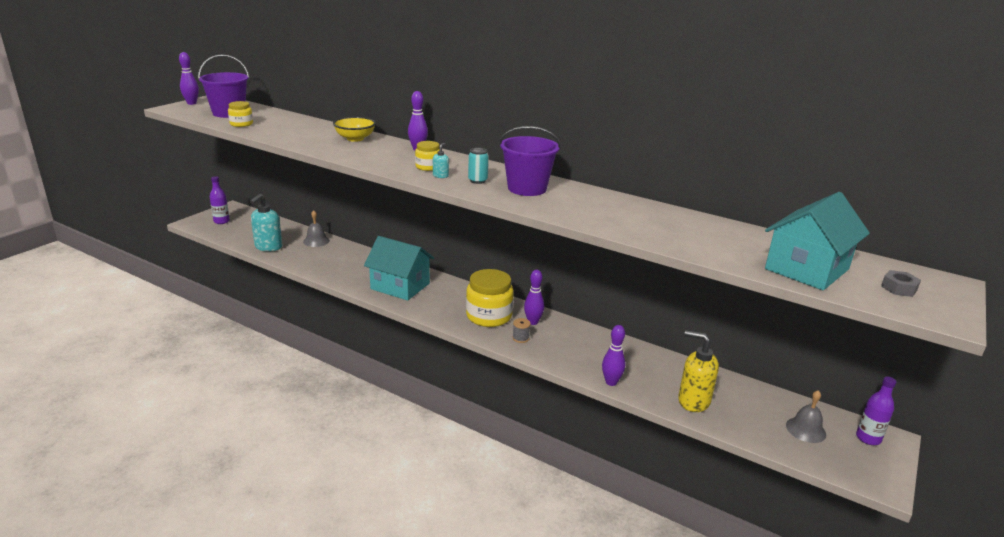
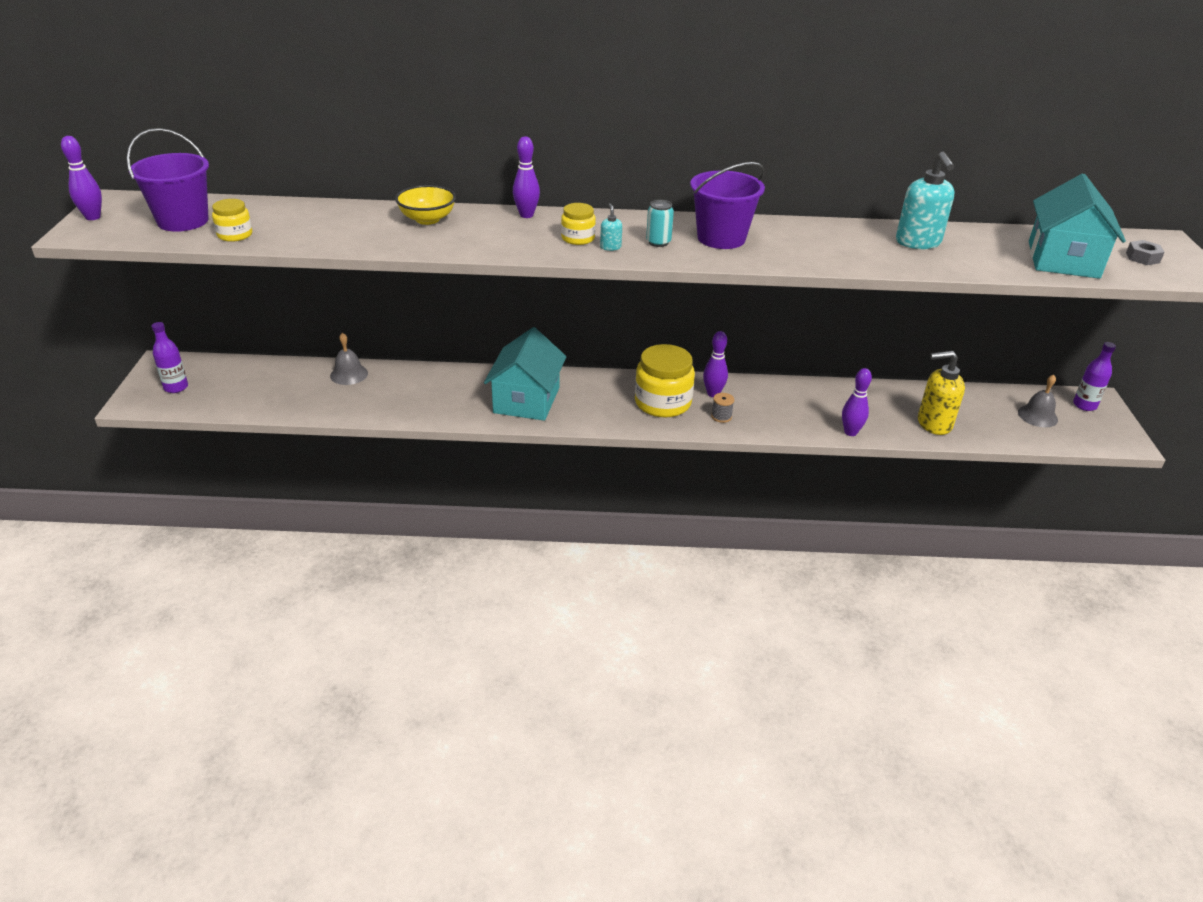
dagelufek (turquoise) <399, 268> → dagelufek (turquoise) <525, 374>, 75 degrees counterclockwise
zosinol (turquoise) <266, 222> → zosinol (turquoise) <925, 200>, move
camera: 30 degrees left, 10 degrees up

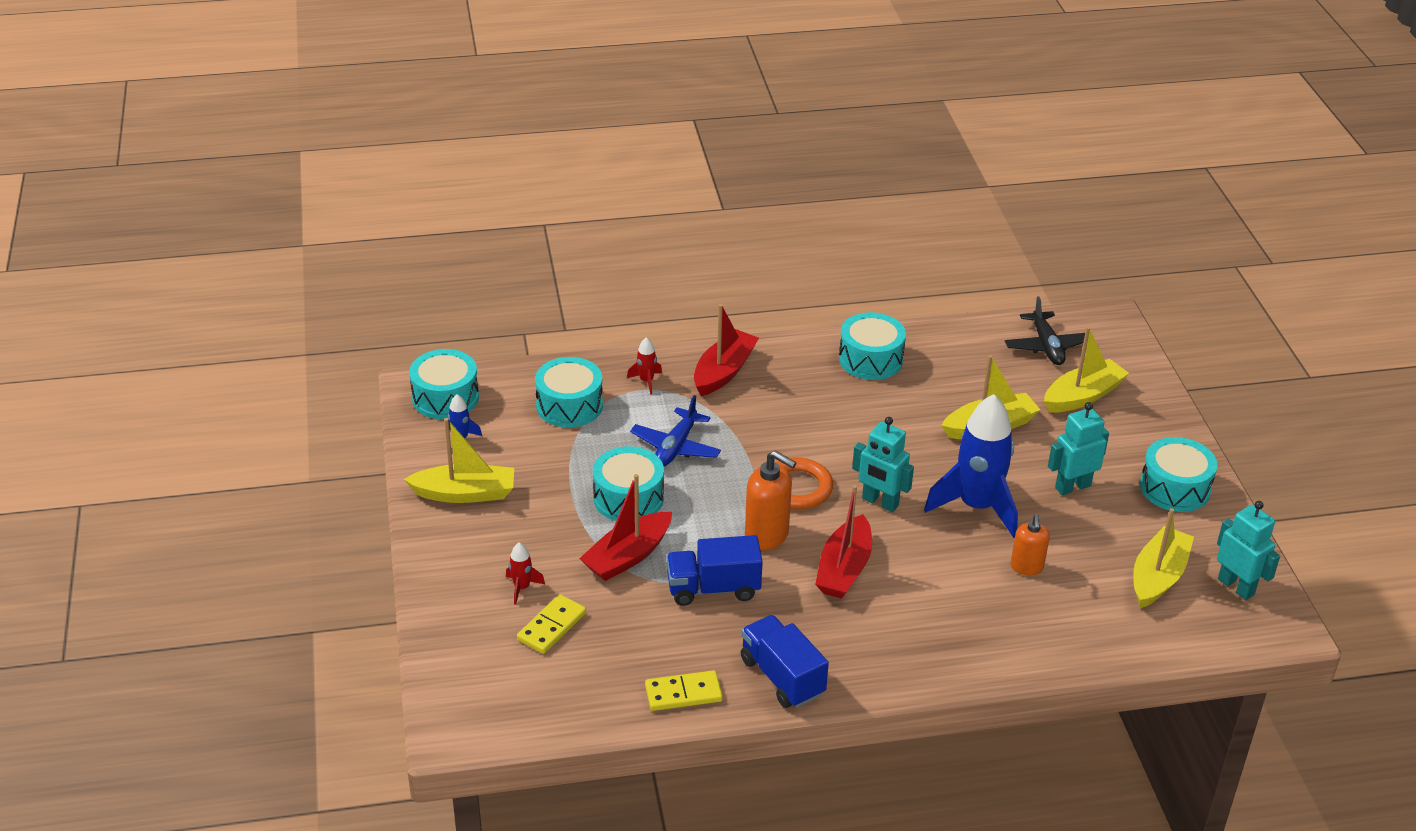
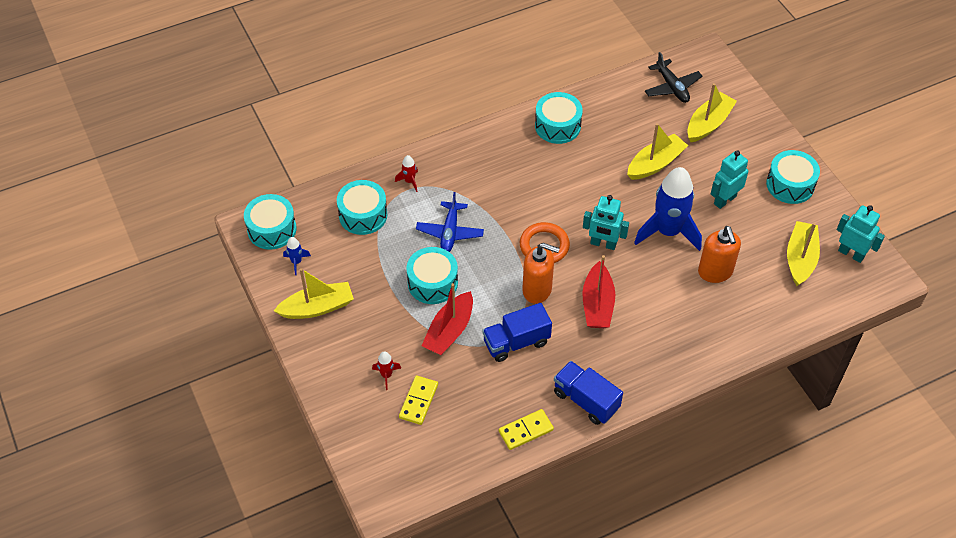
zosinol (orange) <1030, 545> → zosinol (orange) <719, 254>, x1.56
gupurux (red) <726, 350> → -
camera: 15 degrees left, 15 degrees up

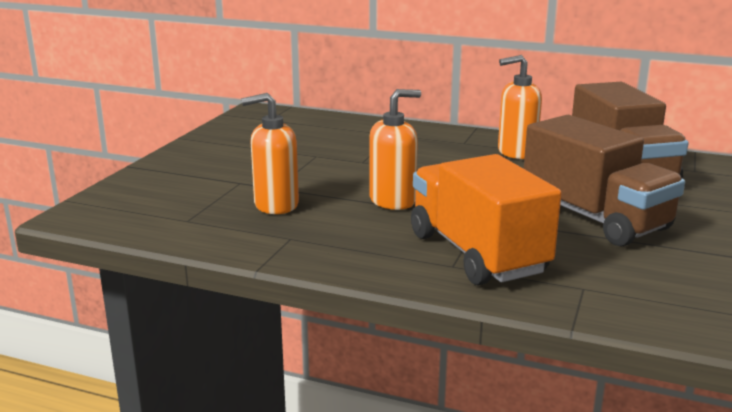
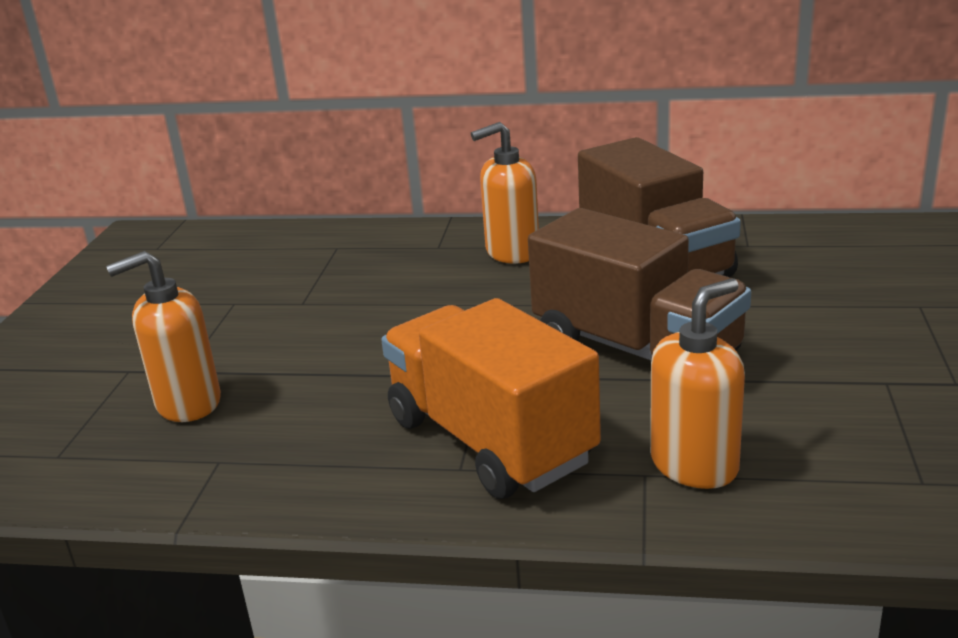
zosinol (orange) <395, 149> → zosinol (orange) <697, 383>, move
camera: 10 degrees left, 5 degrees up

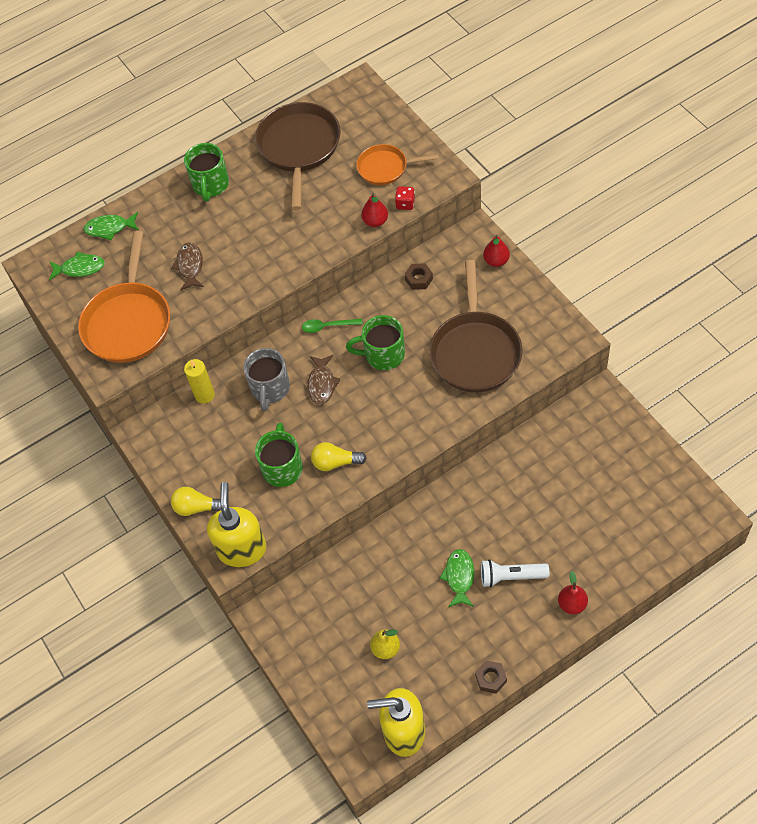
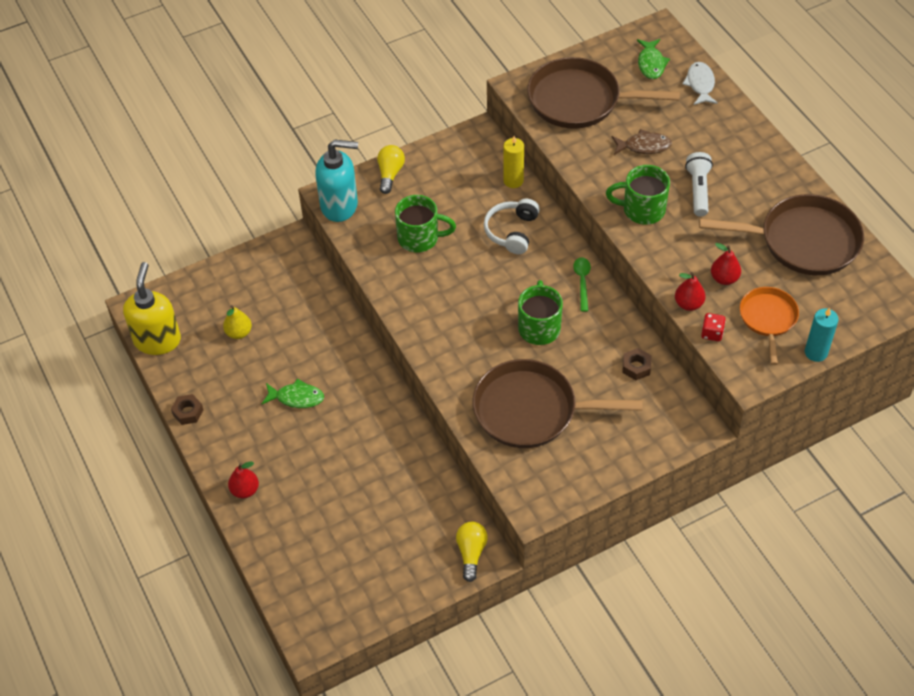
zosinol (yellow) <236, 524> → zosinol (turquoise) <337, 180>
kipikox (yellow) <339, 456> → kipikox (yellow) <472, 552>, move
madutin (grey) <267, 379> → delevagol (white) <512, 226>
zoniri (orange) <124, 297> → zoniri (brown) <603, 93>
madutin (green) <206, 172> → madutin (green) <638, 195>, move
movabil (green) <111, 226> → movabil (white) <700, 83>
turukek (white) <515, 573> → turukek (white) <699, 184>, move
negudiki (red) <496, 251> → negudiki (red) <726, 264>, move
- → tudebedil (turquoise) <822, 335>
movabil (brown) <324, 380> → -
camera: 90 degrees right, 5 degrees down

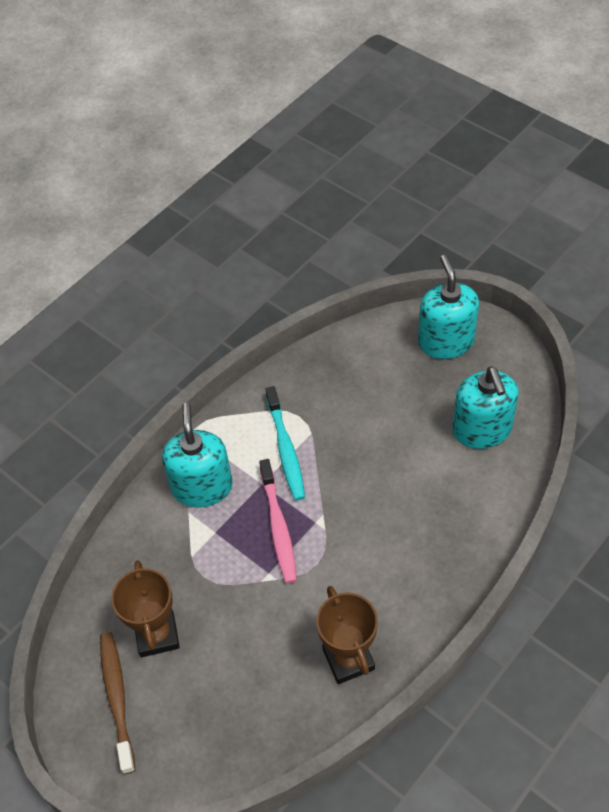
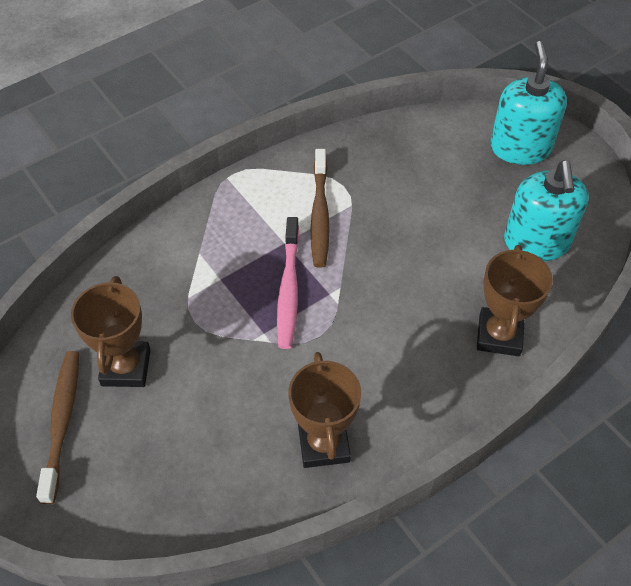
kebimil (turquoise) <285, 443> → kebimil (brown) <320, 208>
- → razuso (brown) <515, 300>
zosinol (turquoise) <197, 455> → -
camera: 10 degrees right, 0 degrees up

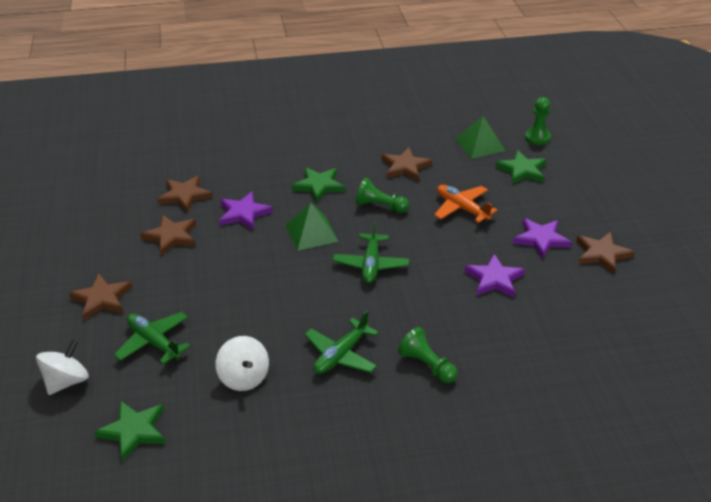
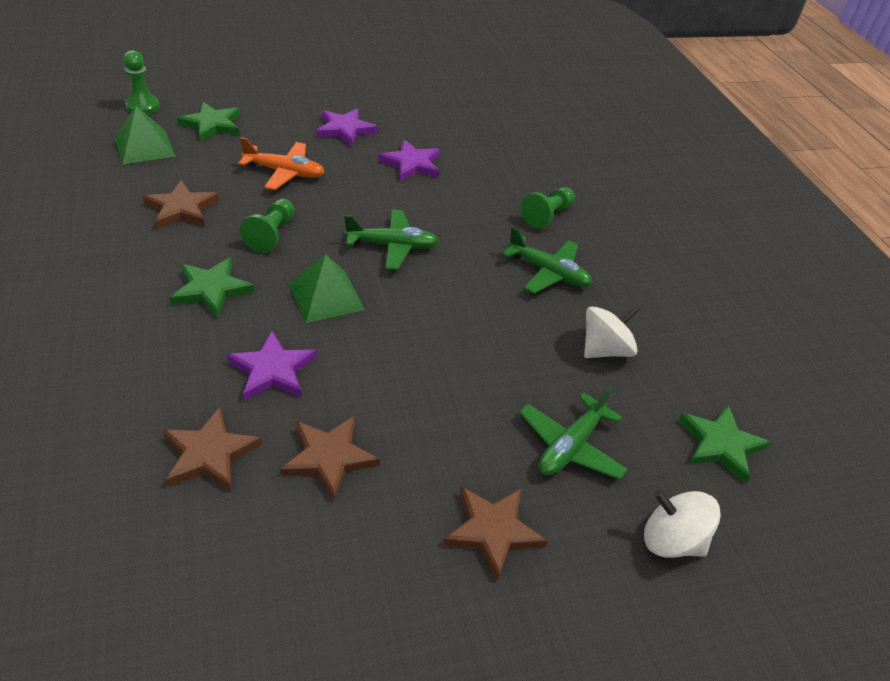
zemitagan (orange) <465, 204> → zemitagan (orange) <281, 163>, 120 degrees counterclockwise
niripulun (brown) <605, 253> → -
camera: 100 degrees left, 5 degrees up

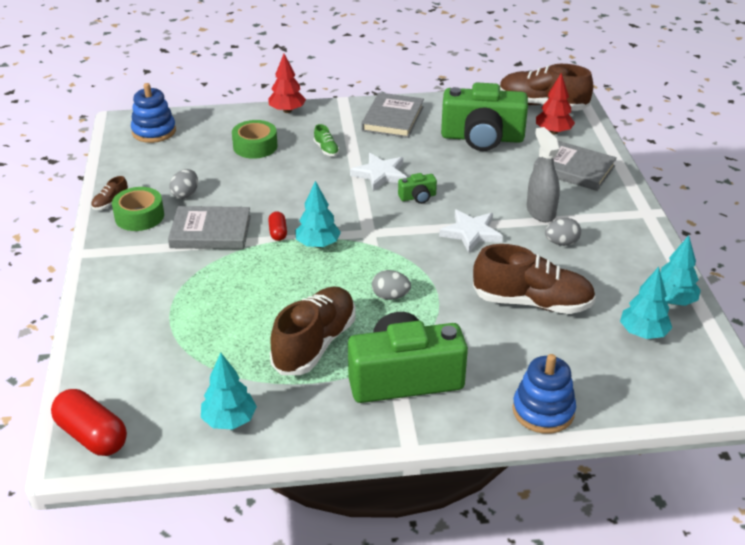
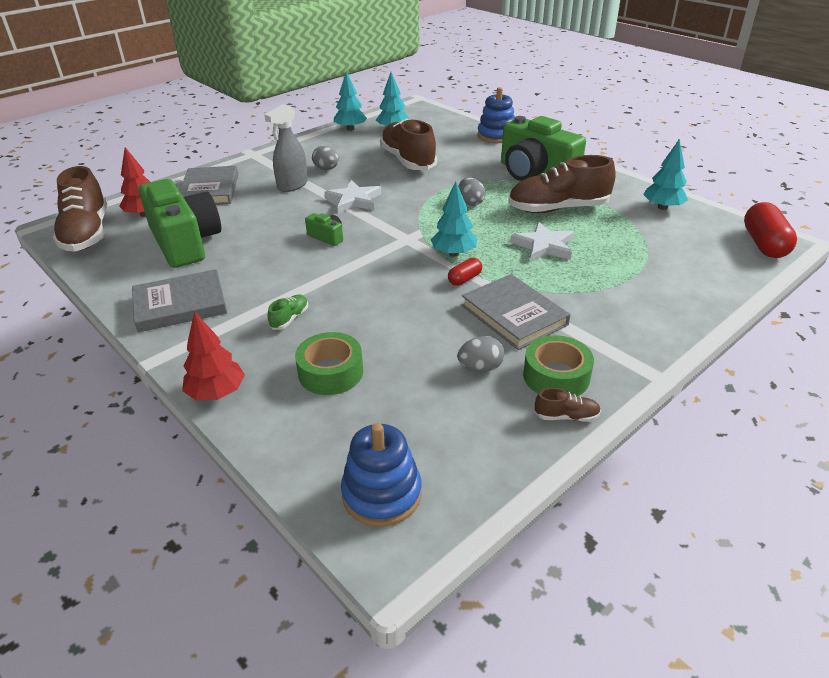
niripulun (white) <378, 172> → niripulun (white) <542, 242>, move
camera: 125 degrees left, 0 degrees up

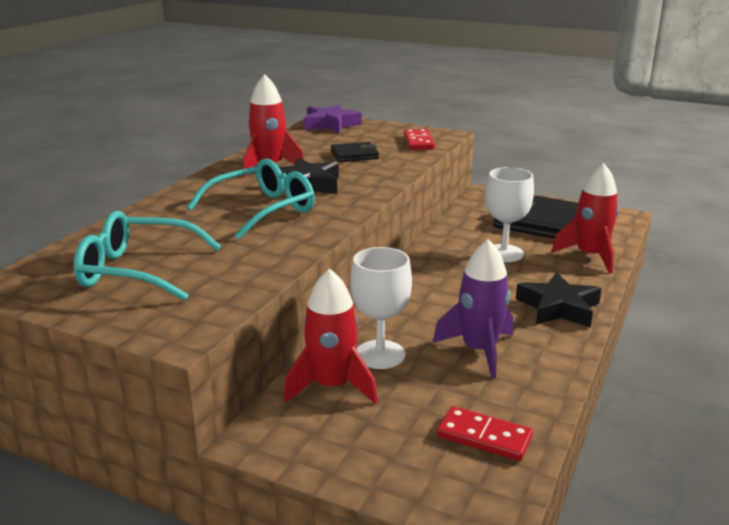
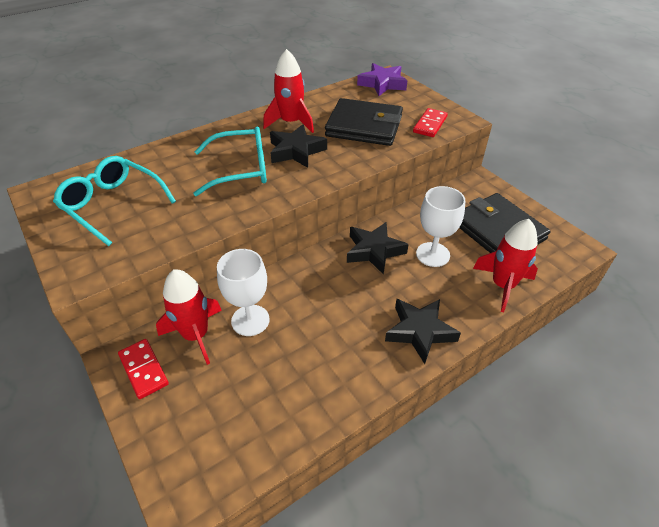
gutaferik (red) <485, 433> → gutaferik (red) <143, 369>, move
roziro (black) <355, 152> → roziro (black) <364, 122>, x1.93
- → niripulun (black) <378, 248>
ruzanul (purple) <473, 308> → -
camera: 30 degrees right, 20 degrees up

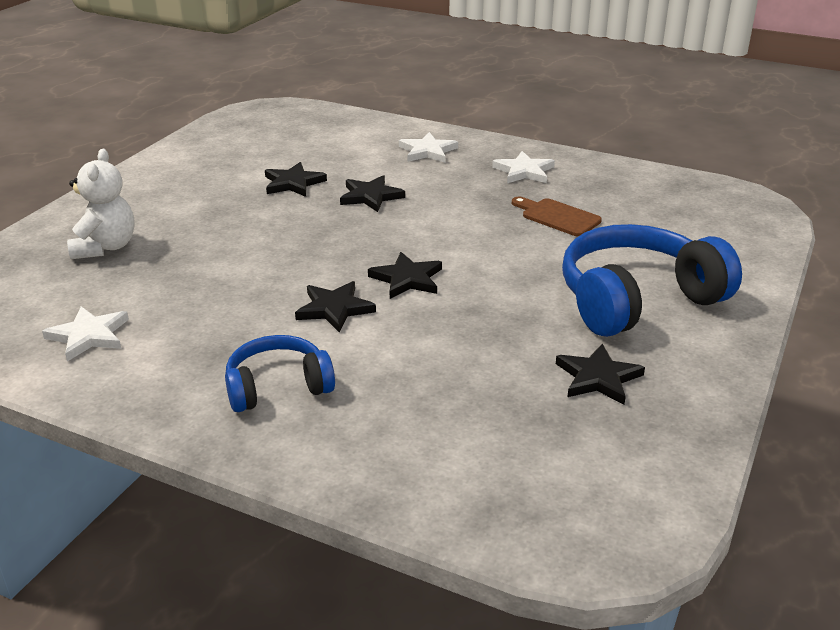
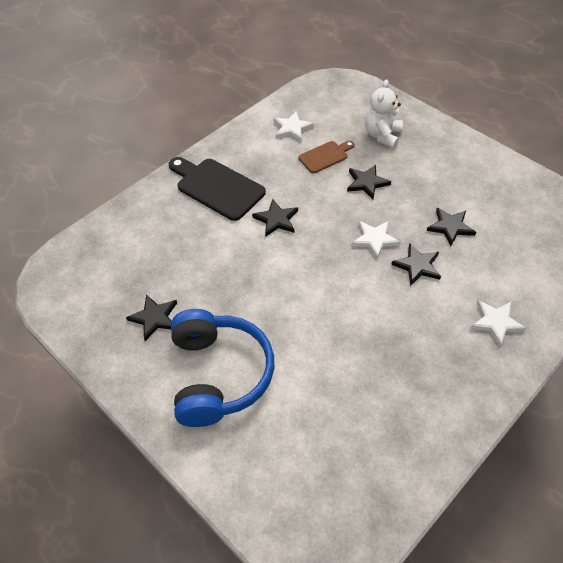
delevagol (blue) <280, 373> → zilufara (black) <217, 189>
zilufara (brown) <557, 216> → zilufara (brown) <327, 157>, move
niripulun (black) <405, 275> → niripulun (black) <369, 182>, move
niripulun (white) <523, 167> → niripulun (white) <376, 240>, move
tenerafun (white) <101, 204> → tenerafun (white) <384, 113>, 90 degrees clockwise
camera: 110 degrees right, 20 degrees up

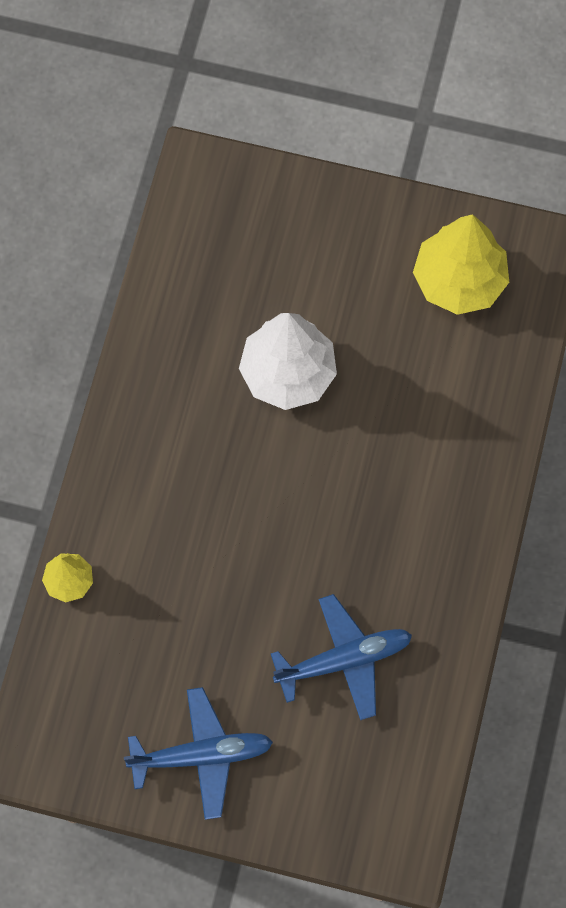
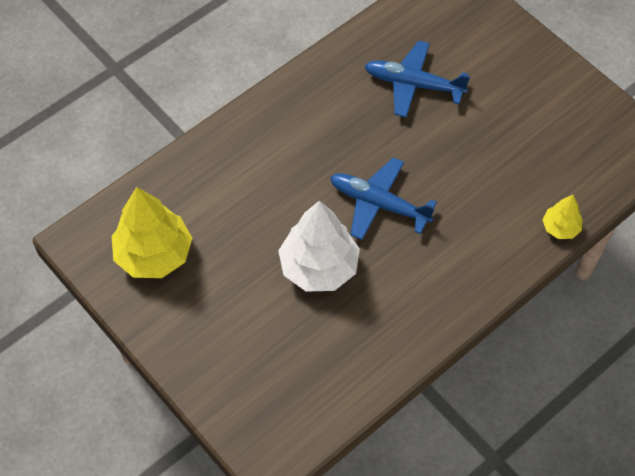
zemitagan (blue) <198, 753> → zemitagan (blue) <383, 198>, move
camera: 145 degrees left, 10 degrees down

